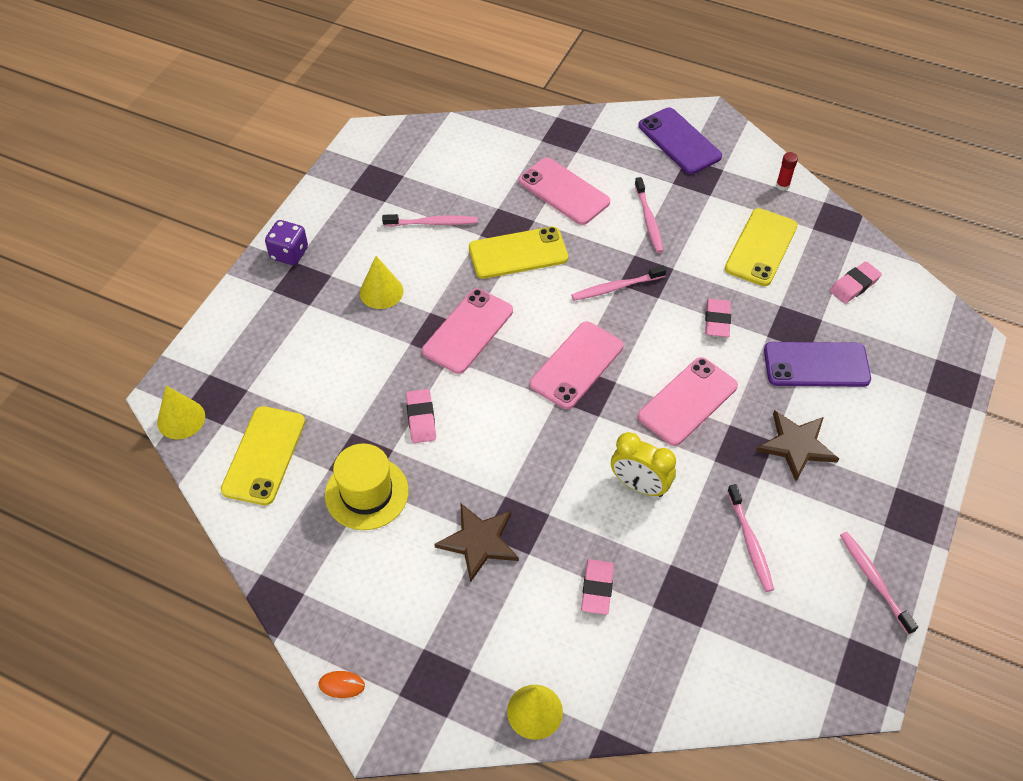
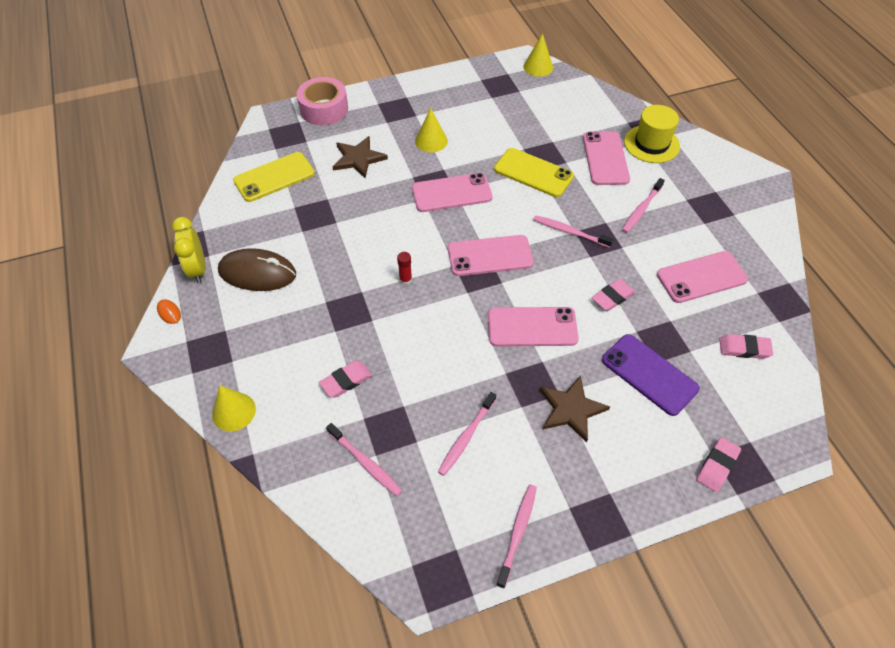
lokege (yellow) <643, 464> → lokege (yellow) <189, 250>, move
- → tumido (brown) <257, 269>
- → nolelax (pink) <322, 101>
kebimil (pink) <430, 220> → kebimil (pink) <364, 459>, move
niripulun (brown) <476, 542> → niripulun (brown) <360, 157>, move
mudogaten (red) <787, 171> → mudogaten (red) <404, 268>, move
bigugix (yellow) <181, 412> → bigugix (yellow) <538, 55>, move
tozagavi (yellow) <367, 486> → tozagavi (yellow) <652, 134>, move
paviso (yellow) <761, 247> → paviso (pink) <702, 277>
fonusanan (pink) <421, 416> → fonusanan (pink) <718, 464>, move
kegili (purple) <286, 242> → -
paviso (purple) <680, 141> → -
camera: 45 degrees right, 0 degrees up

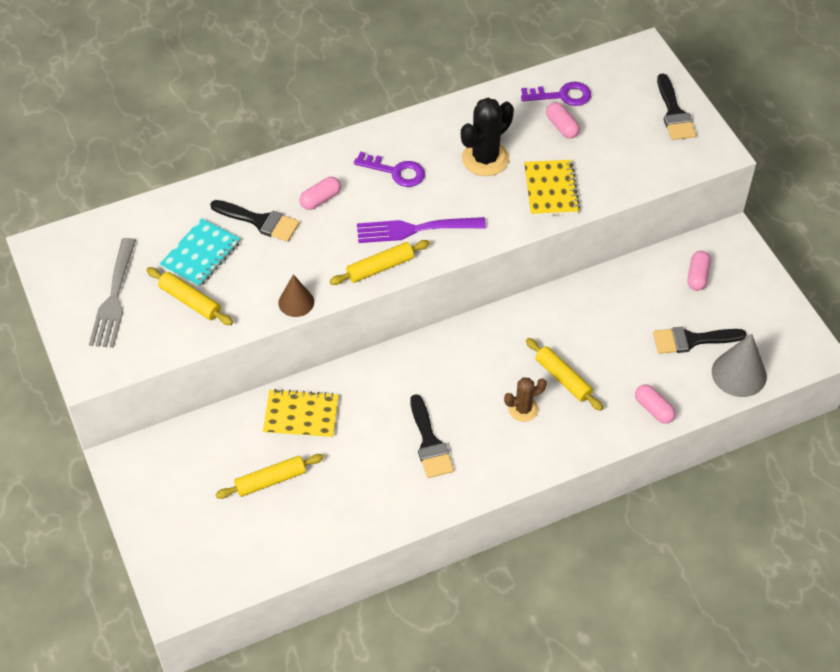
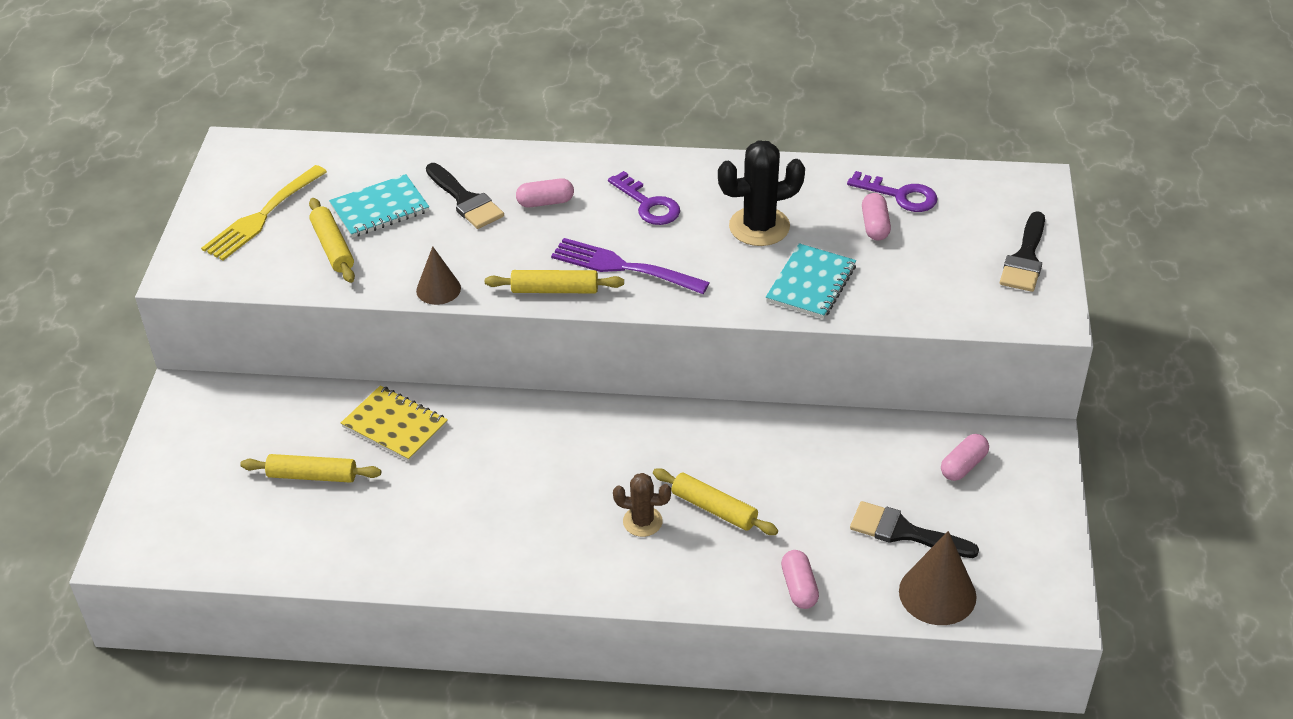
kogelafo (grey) <112, 293> → kogelafo (yellow) <264, 213>
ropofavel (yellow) <564, 374> → ropofavel (yellow) <715, 501>, 45 degrees counterclockwise
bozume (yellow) <552, 188> → bozume (turquoise) <811, 281>
bigugix (grey) <739, 365> → bigugix (brown) <937, 578>
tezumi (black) <432, 436> → -
camera: 30 degrees right, 10 degrees down

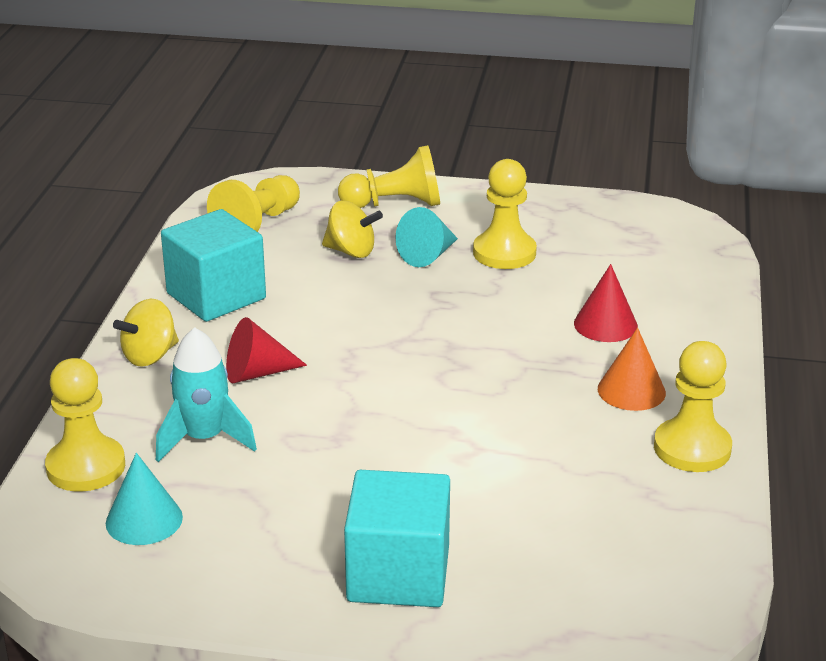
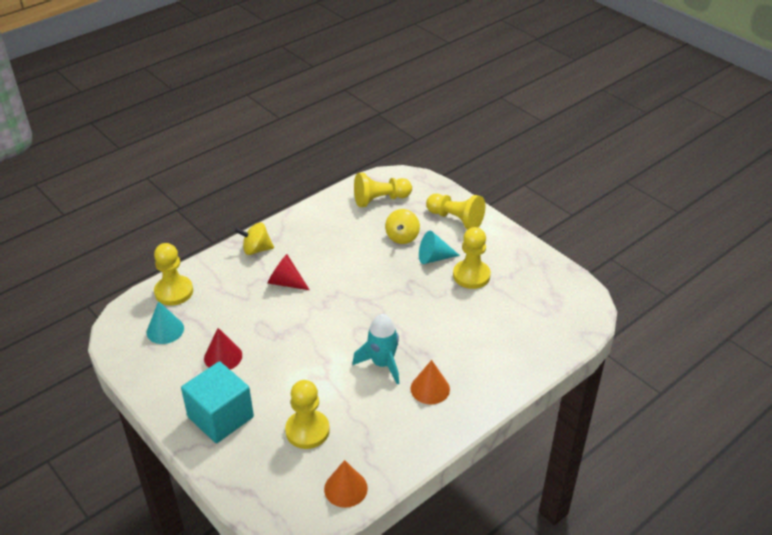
bigugix (red) <606, 303> → bigugix (red) <223, 348>, move
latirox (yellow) <693, 406> → latirox (yellow) <307, 414>, move
- → bigugix (orange) <346, 484>
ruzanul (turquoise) <206, 394> → ruzanul (turquoise) <375, 349>, move
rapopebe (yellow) <352, 229> → rapopebe (yellow) <402, 226>, 45 degrees clockwise
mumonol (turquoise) <213, 265> → -
camera: 40 degrees right, 10 degrees up

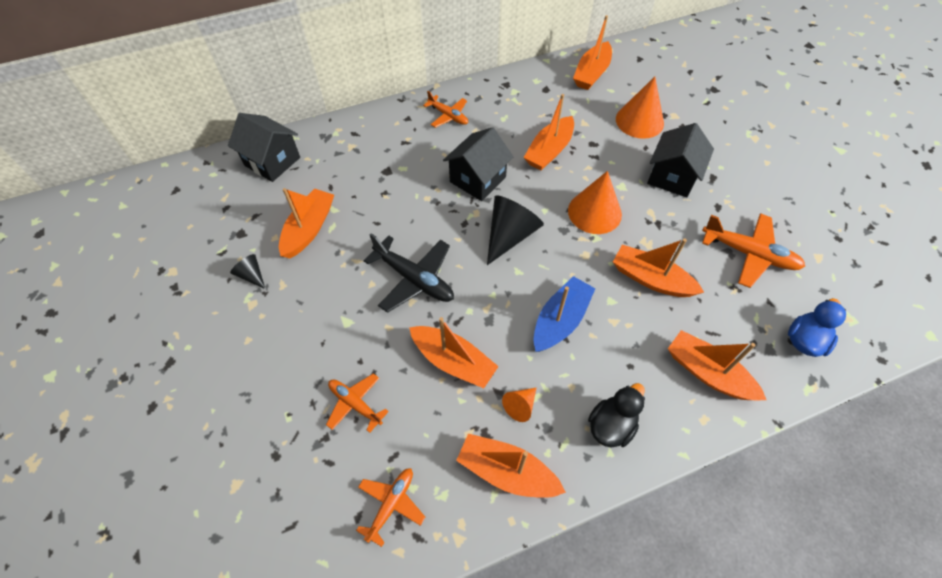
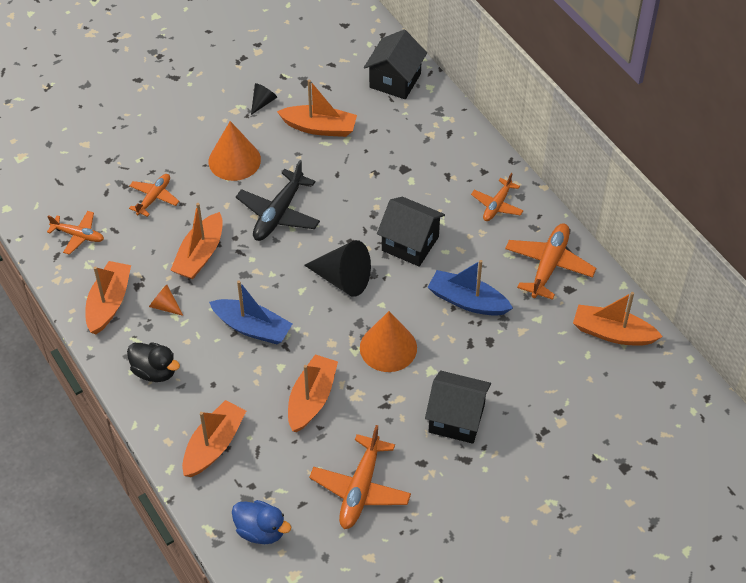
bigugix (orange) <640, 108> → bigugix (orange) <235, 151>, move
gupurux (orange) <548, 132> → gupurux (blue) <470, 288>
- → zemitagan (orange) <550, 261>
camera: 80 degrees right, 5 degrees down

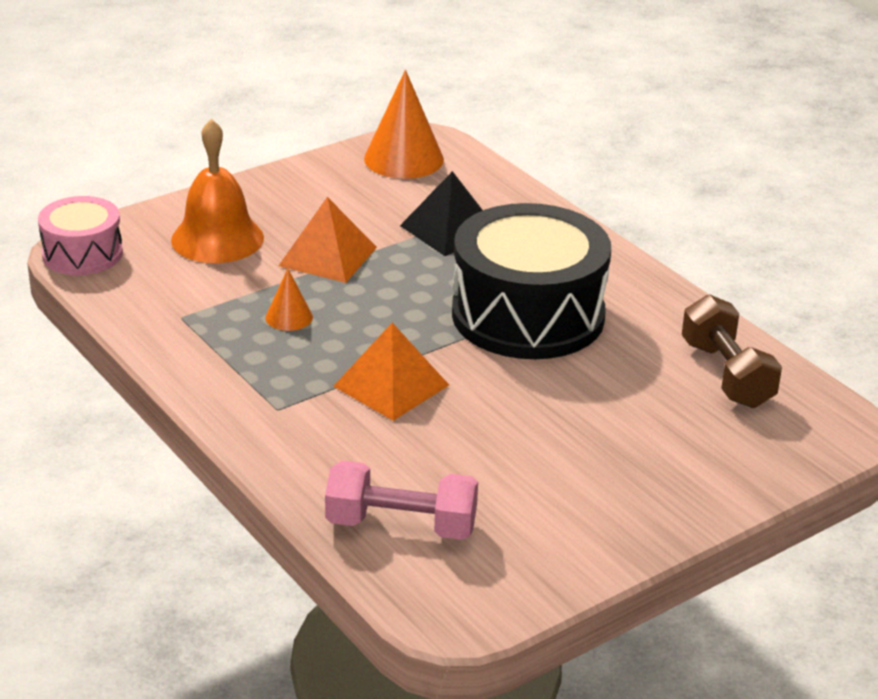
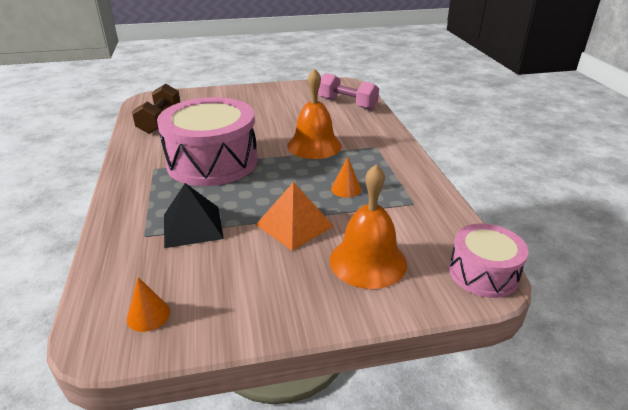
bigugix (orange) <404, 124> → bigugix (orange) <148, 304>, x0.51
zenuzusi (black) <531, 281> → zenuzusi (pink) <207, 141>
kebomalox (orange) <391, 372> → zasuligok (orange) <314, 113>
camera: 155 degrees left, 0 degrees up

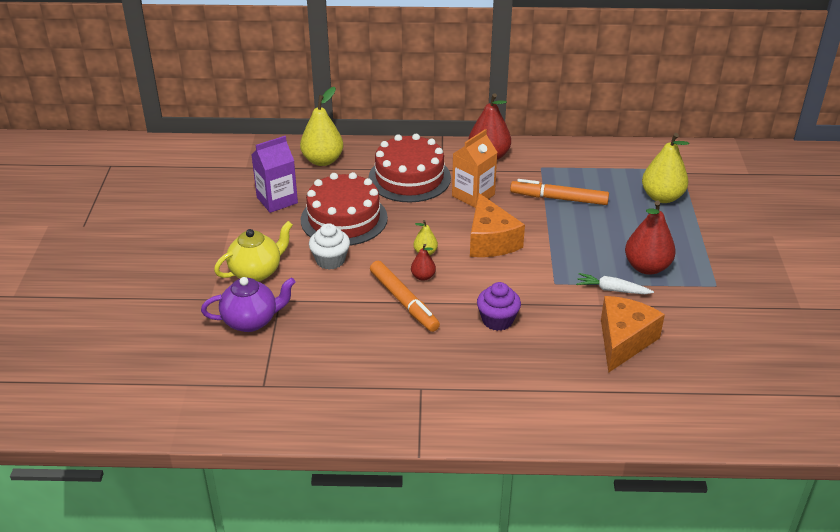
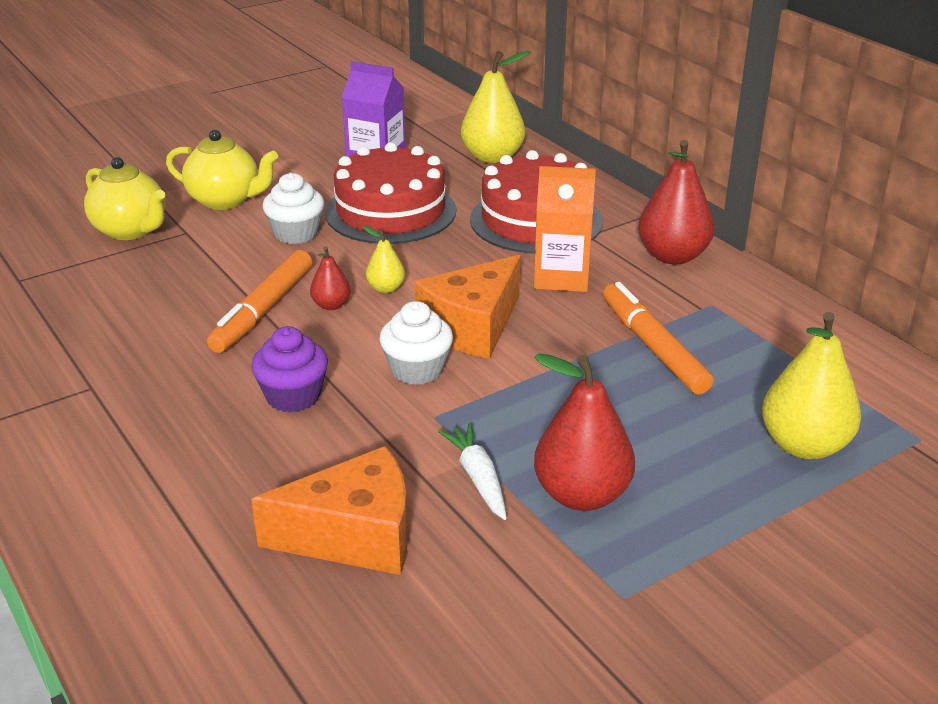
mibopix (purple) <248, 304> → mibopix (yellow) <124, 198>
- → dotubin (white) <416, 343>
camera: 55 degrees right, 5 degrees down

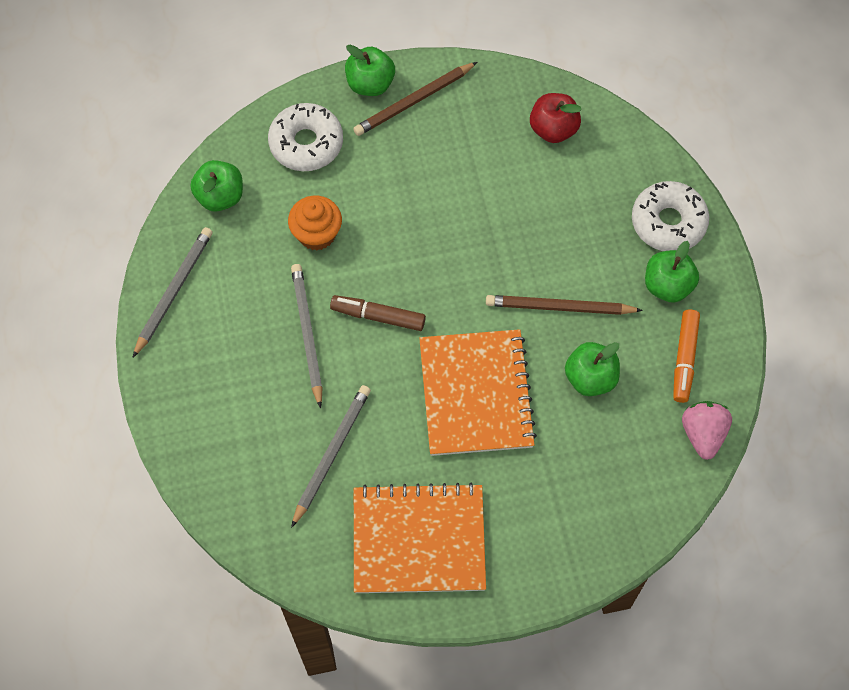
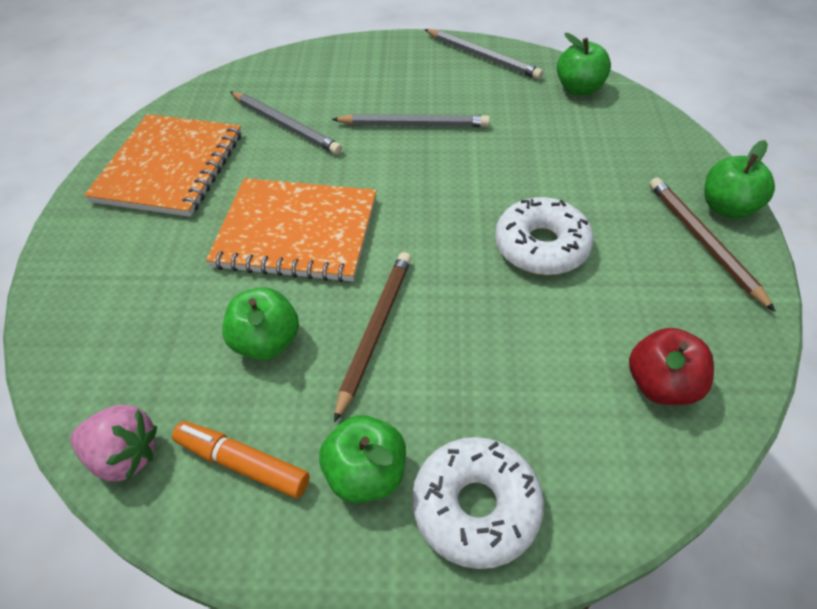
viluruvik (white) <305, 137> → viluruvik (white) <544, 236>, move
dotubin (orange) <315, 223> → -
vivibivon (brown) <378, 313> → -
camera: 105 degrees right, 15 degrees down

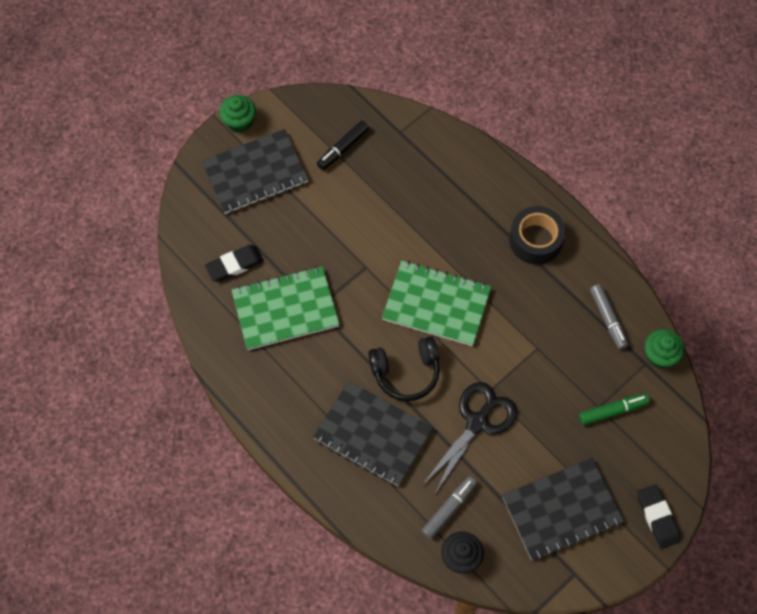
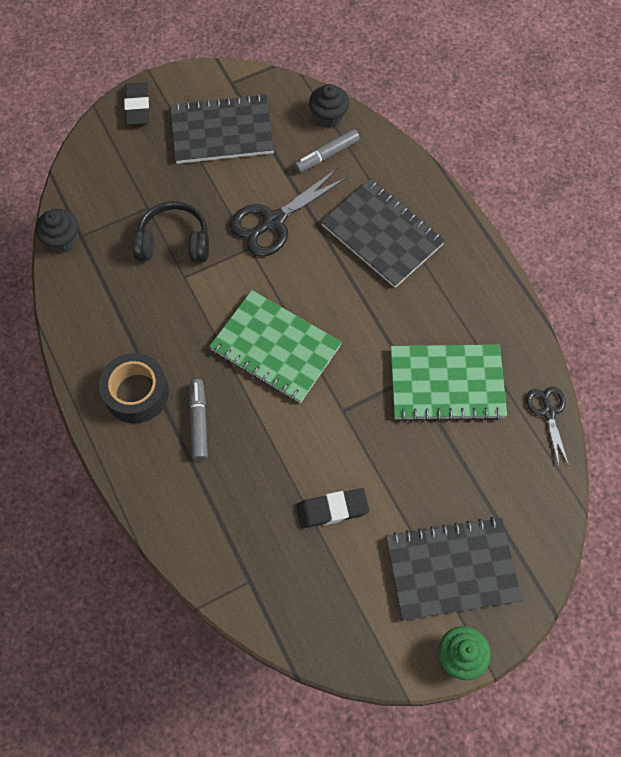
dotubin (green) <664, 348> → dotubin (black) <56, 231>
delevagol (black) <404, 369> → delevagol (black) <170, 231>, move
vivibivon (grey) <609, 316> → vivibivon (grey) <198, 419>, move
fonusanan (black) <234, 263> → fonusanan (black) <332, 508>, move
- → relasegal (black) <547, 426>
vivibivon (black) <343, 145> → -
vivibivon (green) <614, 409> → -
camera: 165 degrees left, 0 degrees up

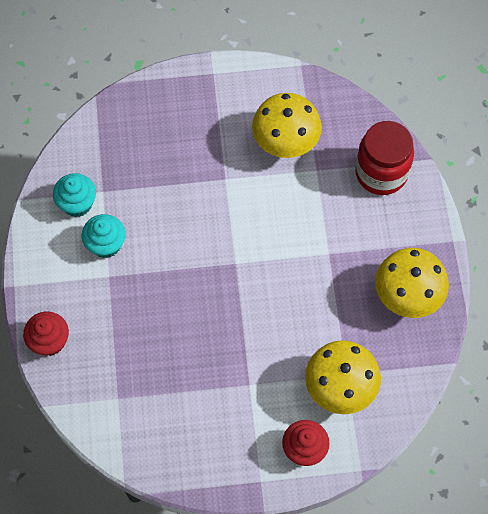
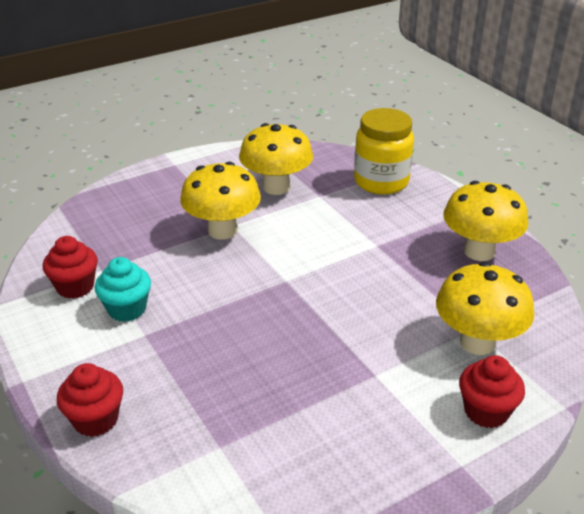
dotubin (turquoise) <74, 195> → dotubin (red) <70, 267>
- → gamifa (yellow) <220, 201>
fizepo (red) <384, 158> → fizepo (yellow) <384, 151>
camera: 25 degrees left, 30 degrees down

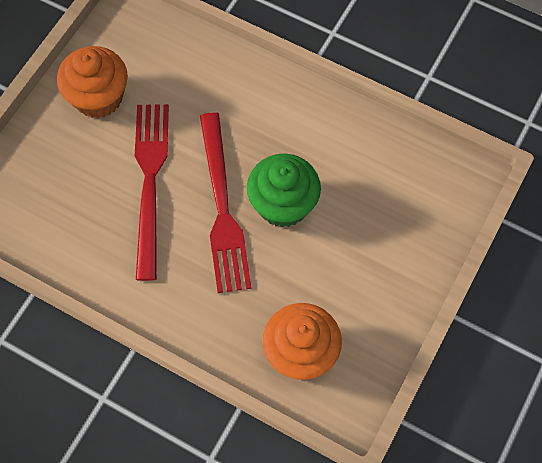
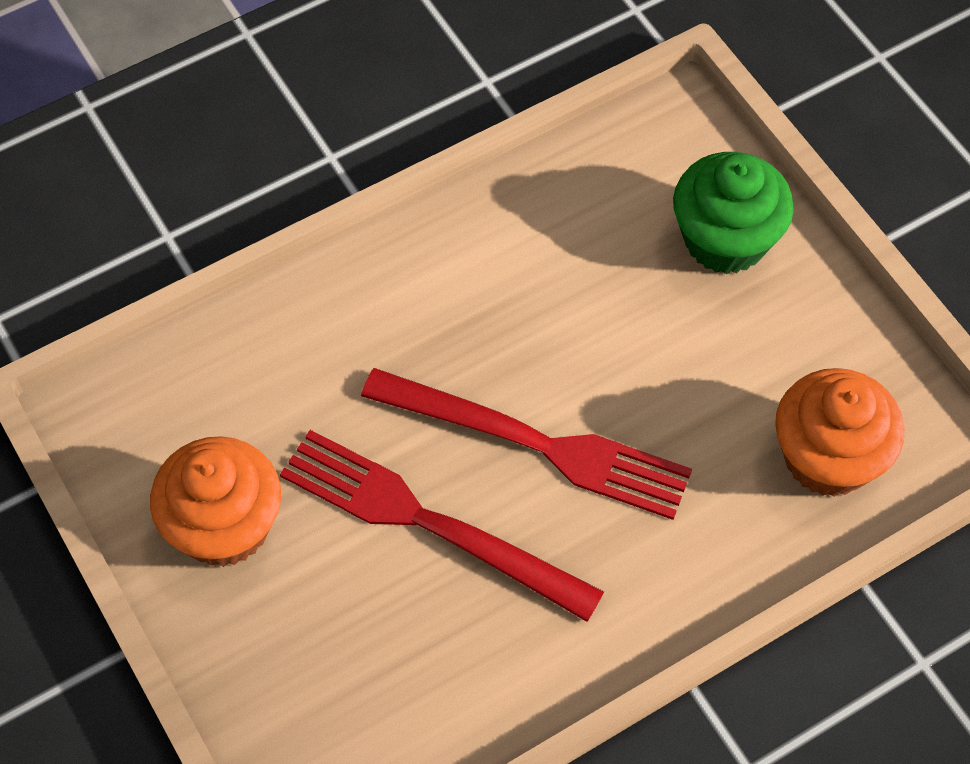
dotubin (green) <284, 190> → dotubin (green) <733, 213>, move
camera: 60 degrees left, 5 degrees down

